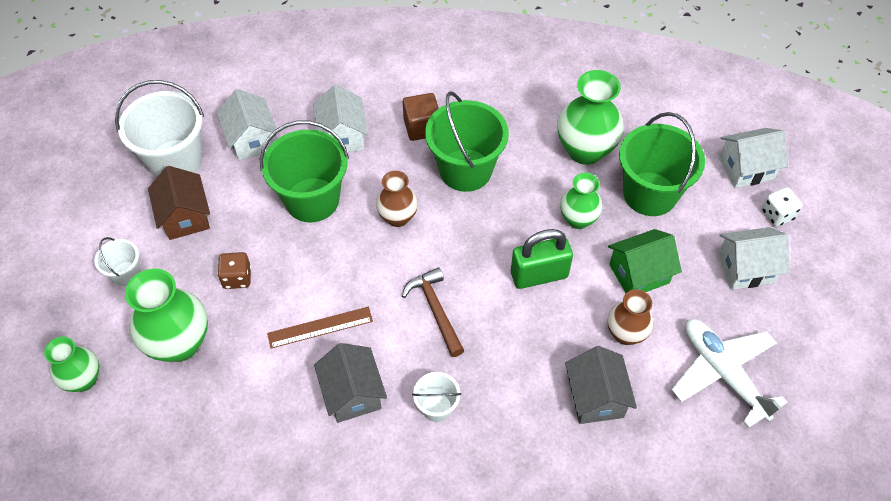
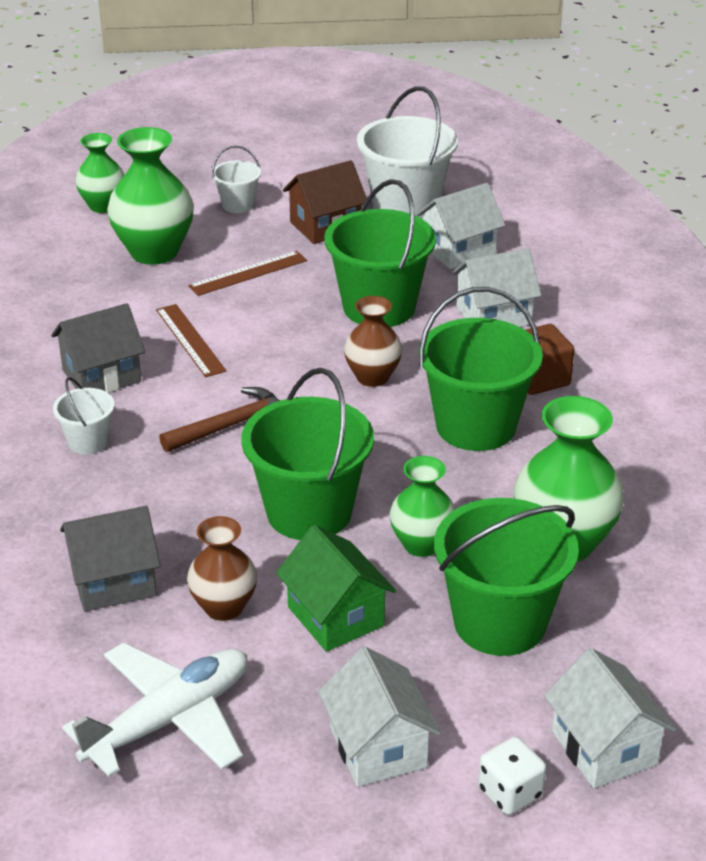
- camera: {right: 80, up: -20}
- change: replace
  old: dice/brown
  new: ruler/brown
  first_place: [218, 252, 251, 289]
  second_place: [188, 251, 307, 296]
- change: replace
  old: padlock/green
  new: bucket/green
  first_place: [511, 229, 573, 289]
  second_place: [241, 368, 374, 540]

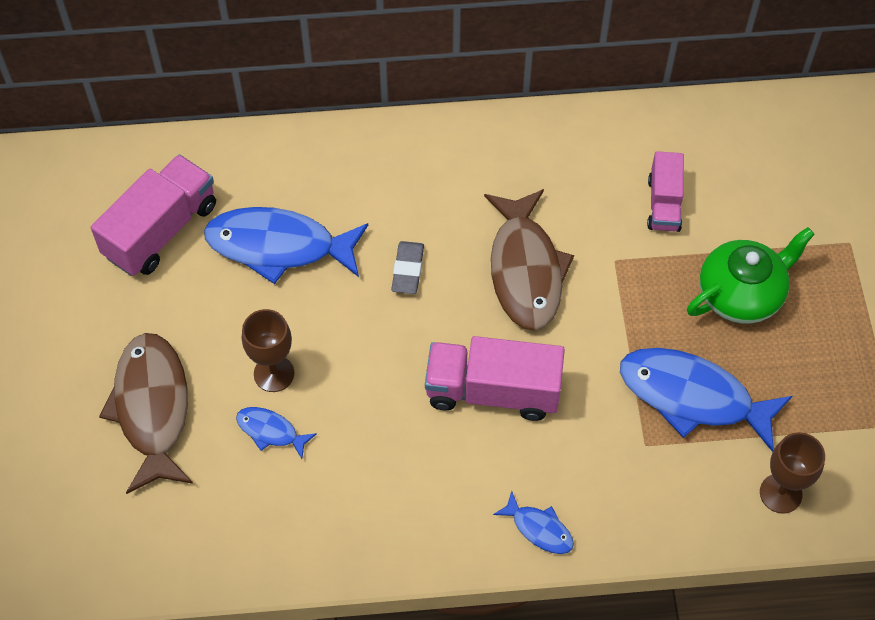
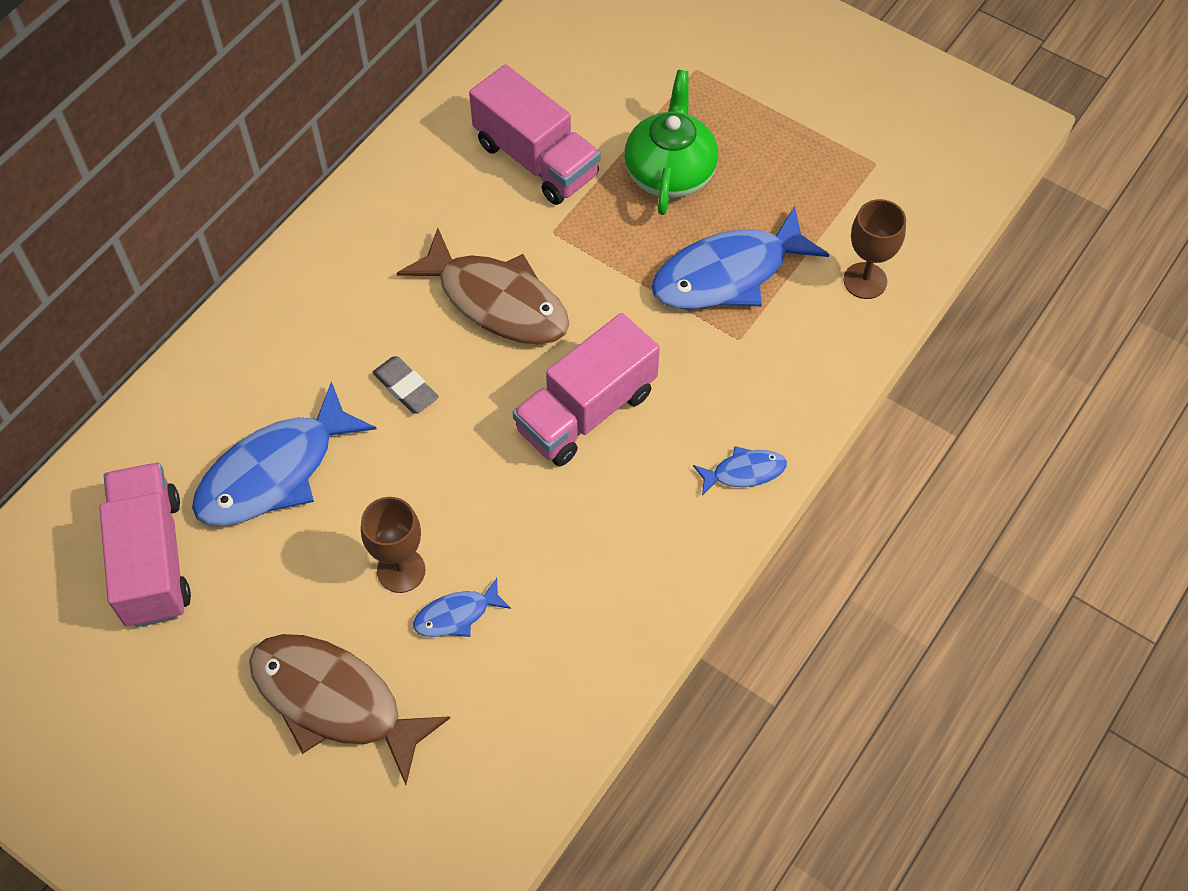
- camera: {right: -50, up: 0}
- change: resize
  old: truck/pink
  first_place: [647, 151, 684, 232]
  second_place: [469, 65, 600, 205]
  factor: 1.64

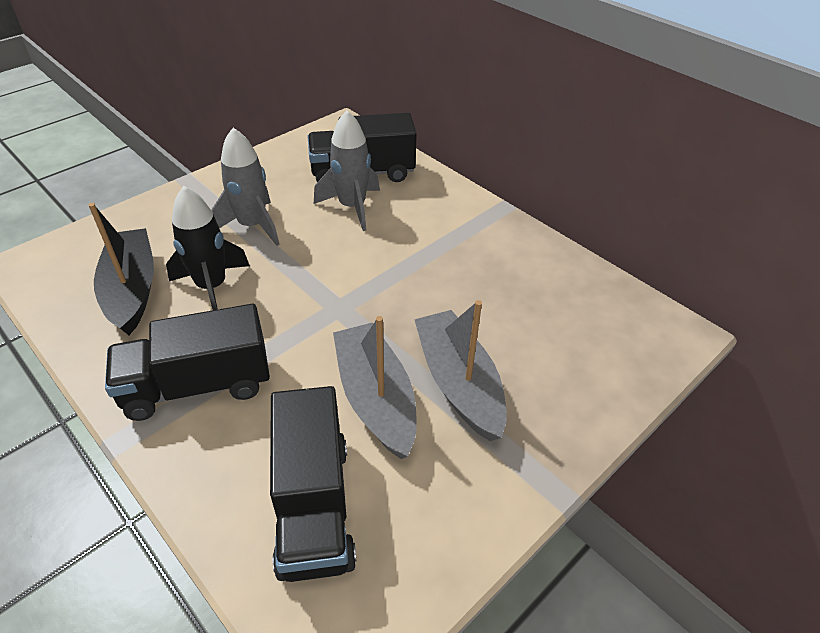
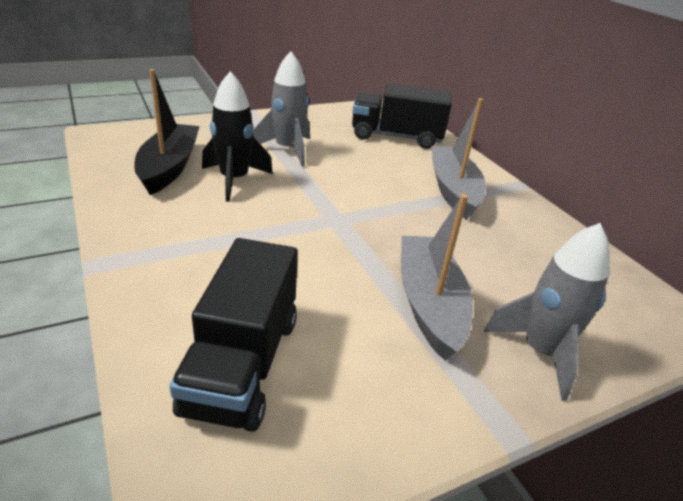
- camera: {right: 15, up: -10}
- change: delete
  old: truck/black
  first_place: [105, 304, 270, 421]
- change: move
  old: rocket/grey
  first_place: [314, 111, 380, 231]
  second_place: [484, 223, 610, 401]
- change: move
  old: boat/grey
  first_place: [333, 316, 416, 459]
  second_place: [432, 98, 486, 220]

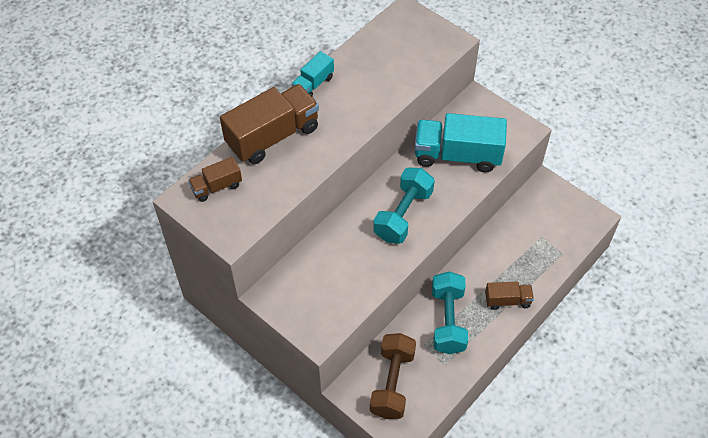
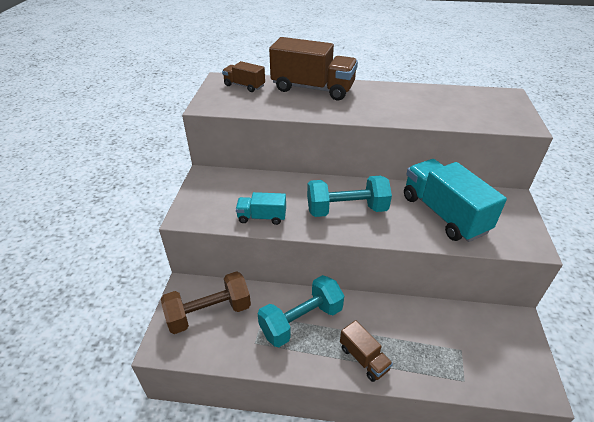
- camera: {right: 55, up: -15}
- change: move
  old: truck/turquoise
  first_place: [292, 51, 334, 96]
  second_place: [236, 192, 286, 225]

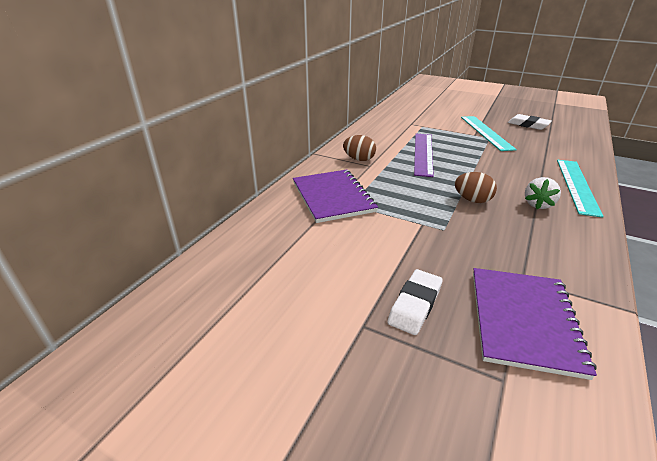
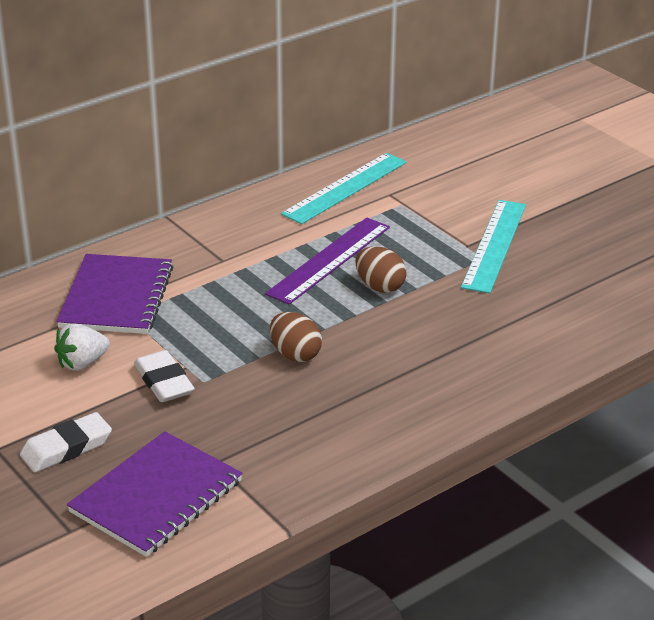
- camera: {right: 25, up: 0}
- change: move
  old: egg/brown
  first_place: [343, 135, 376, 161]
  second_place: [356, 246, 406, 293]
- change: move
  old: eraser/white
  first_place: [508, 114, 552, 130]
  second_place: [134, 350, 195, 402]
- change: move
  old: strawberry/white
  first_place: [525, 177, 561, 209]
  second_place: [54, 323, 110, 371]
- change: move
  old: ruler/turquoise
  first_place: [557, 160, 604, 218]
  second_place: [281, 153, 407, 224]

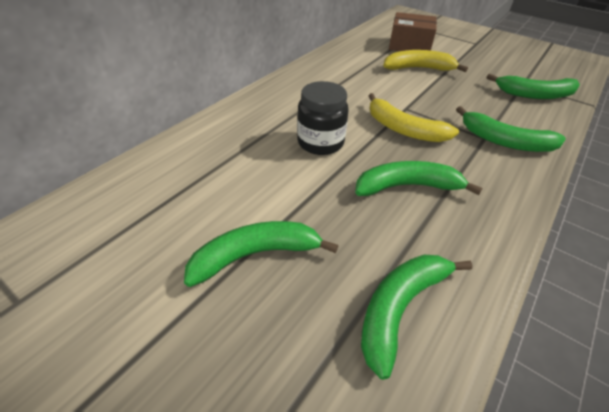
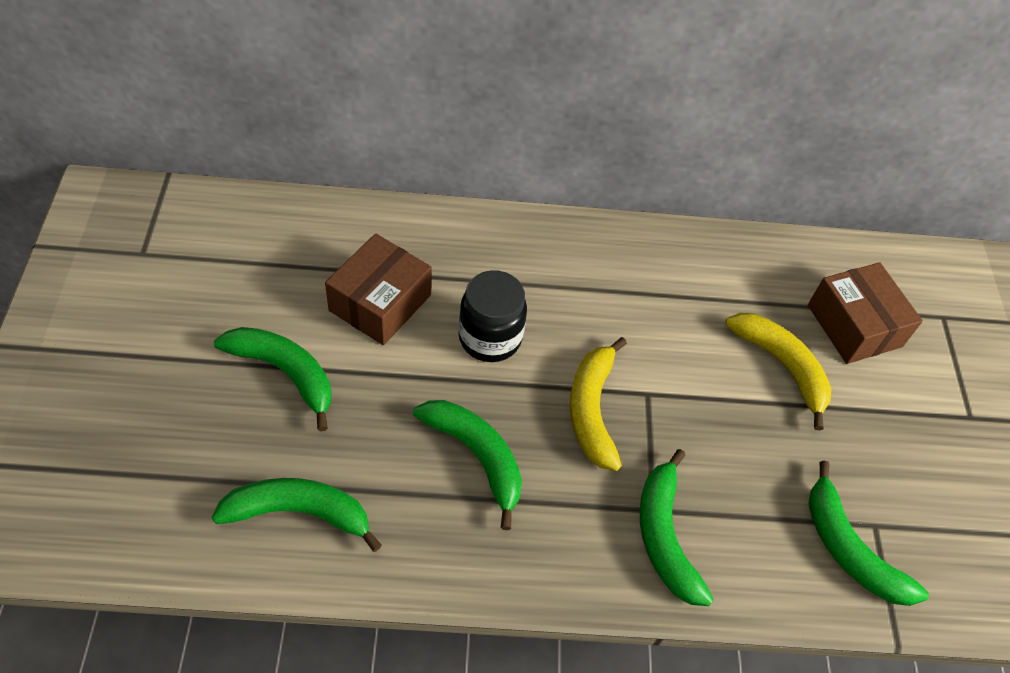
- camera: {right: 50, up: 10}
- change: insert
  new: box/brown
  second_place: [325, 234, 432, 345]

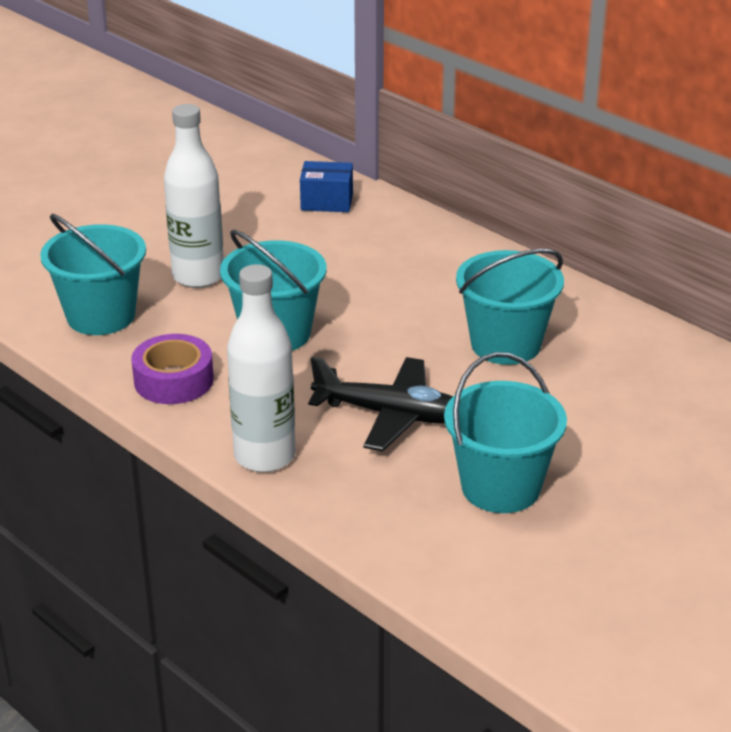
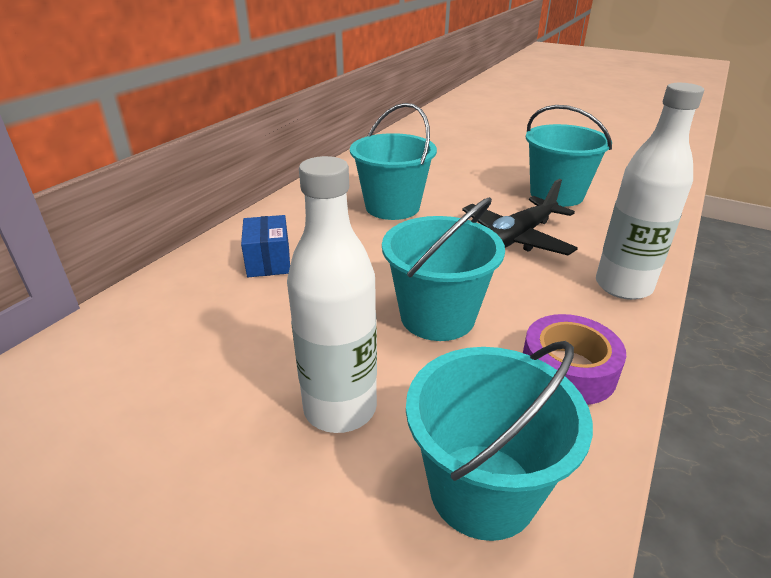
- camera: {right: -105, up: 0}
- change: move
  old: box/blue
  first_place: [300, 161, 353, 212]
  second_place: [241, 215, 290, 277]
- change: rotate
  old: plane/black
  first_place: [308, 357, 453, 451]
  second_place: [462, 179, 578, 256]
  degrees: -135

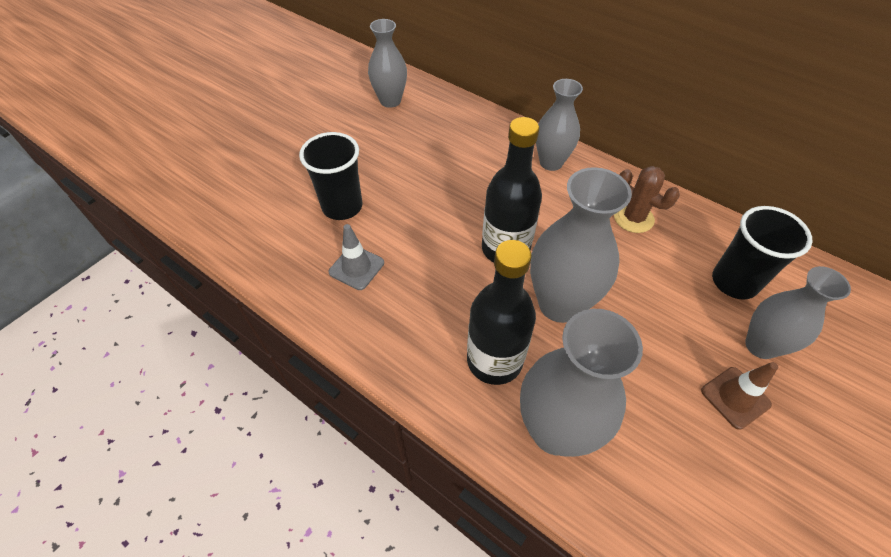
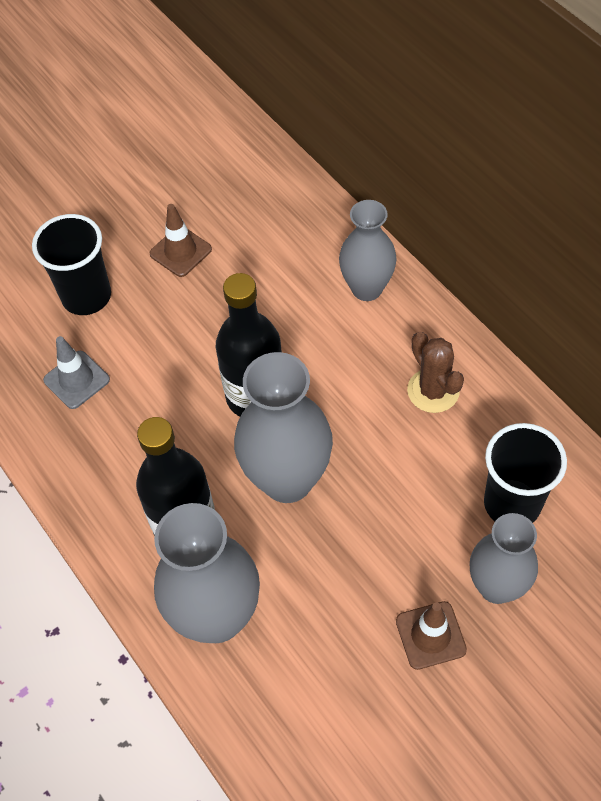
- camera: {right: 20, up: 5}
- change: delete
  old: vase/grey
  first_place: [368, 19, 407, 108]
- change: insert
  new: traffic cone/brown
  second_place: [150, 204, 212, 277]

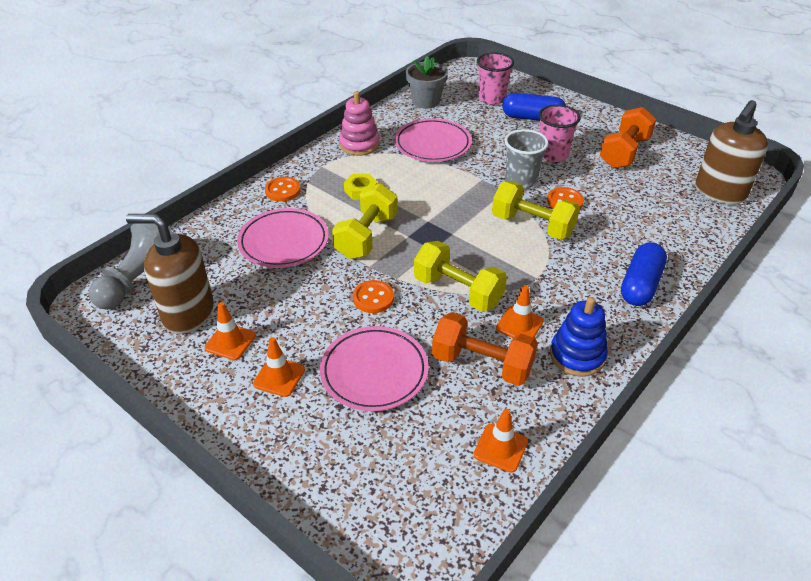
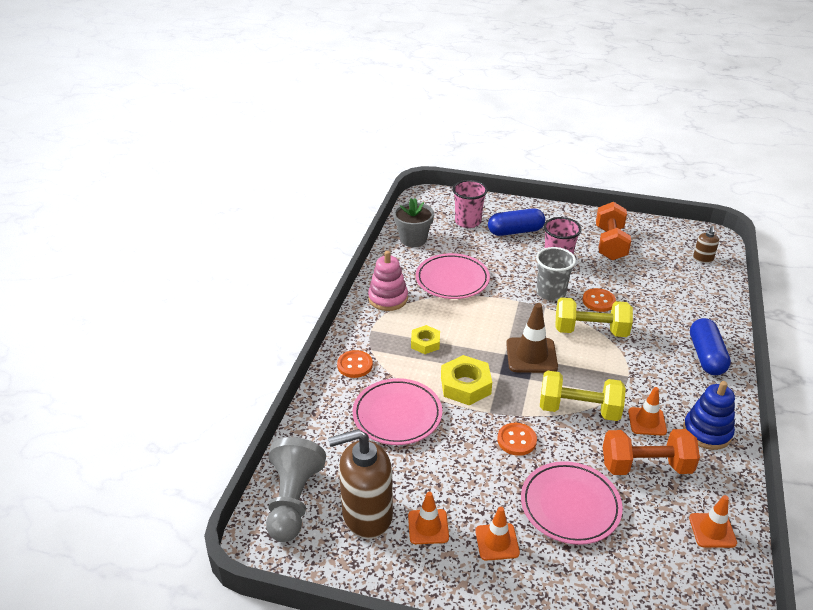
- camera: {right: -25, up: -5}
- change: insert
  new: traffic cone/brown
  second_place: [506, 303, 558, 373]
- change: replace
  old: dumbbell/yellow
  new: nut/yellow
  first_place: [332, 183, 398, 259]
  second_place: [441, 355, 492, 406]
- change: resize
  old: soap dispenser/brown
  first_place: [695, 100, 768, 204]
  second_place: [693, 226, 719, 263]
  factor: 0.46

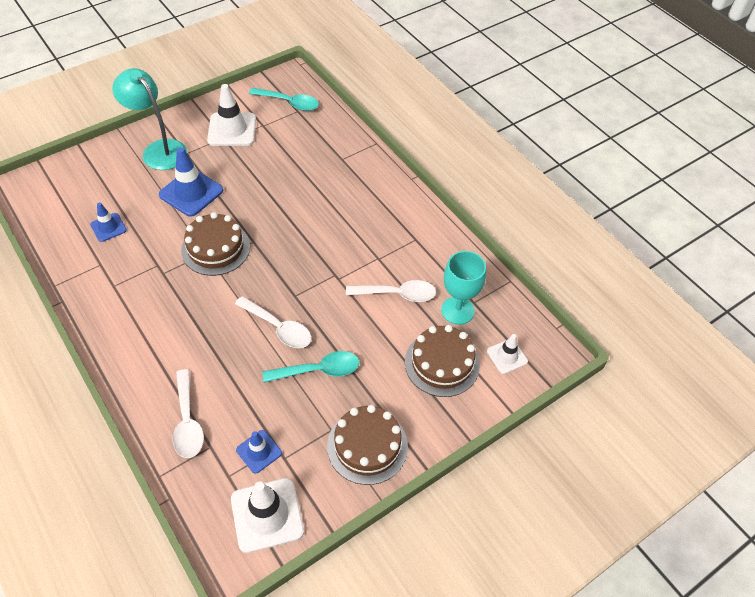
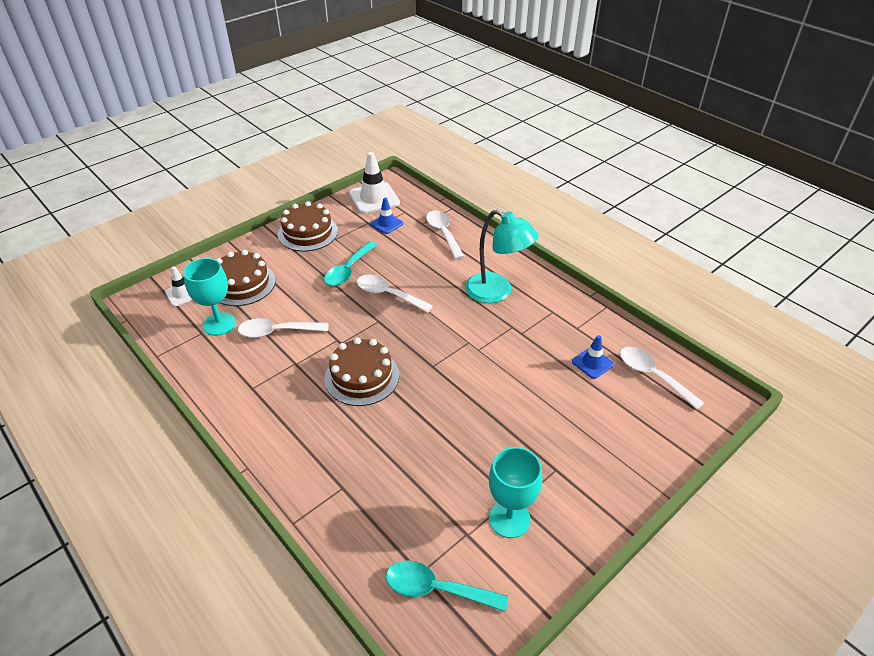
- camera: {right: 175, up: -10}
- change: delete
  old: traffic cone/blue
  first_place: [159, 147, 223, 217]
- change: insert
  new: spoon/white
  second_place: [620, 347, 704, 410]
- change: move
  old: lamp/turquoise
  first_place: [112, 68, 187, 170]
  second_place: [465, 209, 538, 303]
- change: move
  old: cake/brown
  first_place: [181, 212, 250, 276]
  second_place: [324, 337, 399, 406]
- change: replace
  old: traffic cone/white
  new: goblet/turquoise
  first_place: [207, 84, 256, 146]
  second_place: [489, 447, 542, 538]
- change: rotate
  old: spoon/turquoise
  first_place: [263, 351, 359, 383]
  second_place: [324, 241, 377, 286]
  degrees: -45

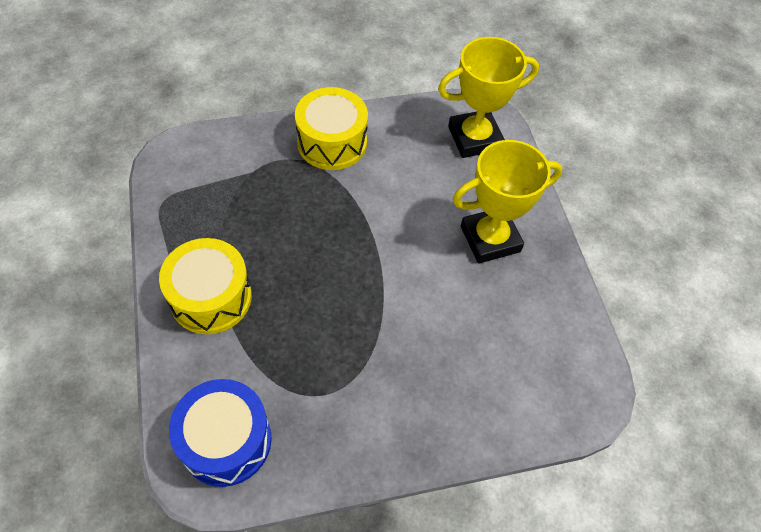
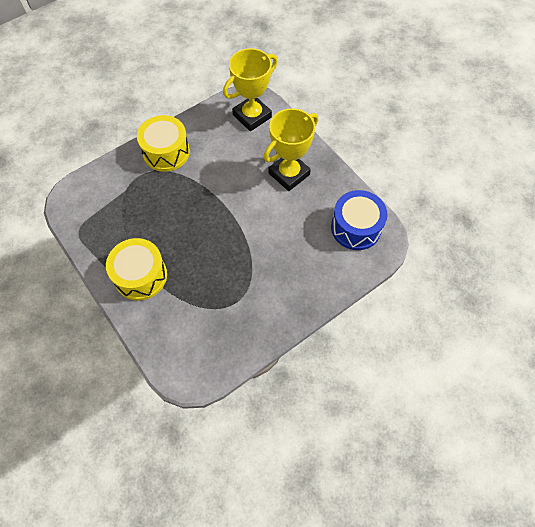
- camera: {right: -20, up: 5}
- change: move
  old: drum/blue
  first_place: [169, 379, 272, 487]
  second_place: [331, 190, 387, 250]

